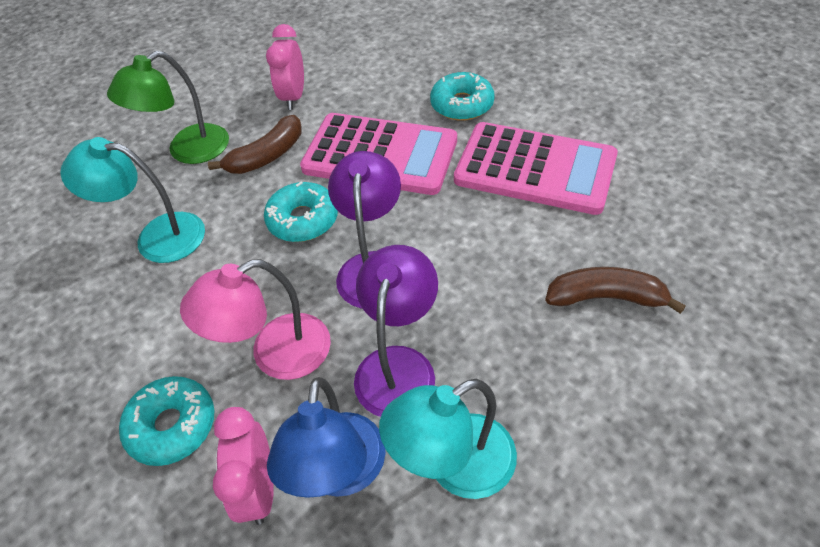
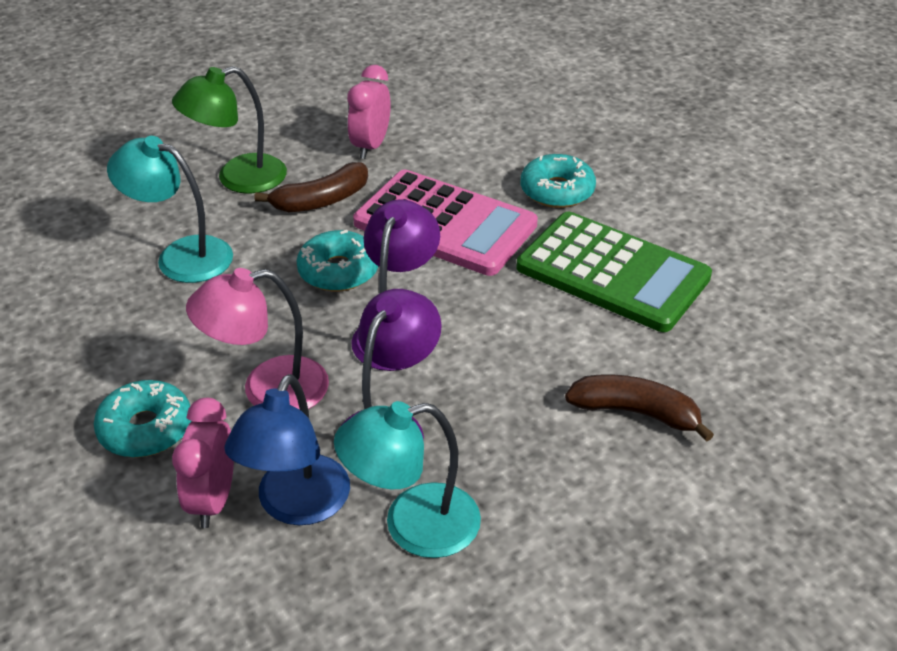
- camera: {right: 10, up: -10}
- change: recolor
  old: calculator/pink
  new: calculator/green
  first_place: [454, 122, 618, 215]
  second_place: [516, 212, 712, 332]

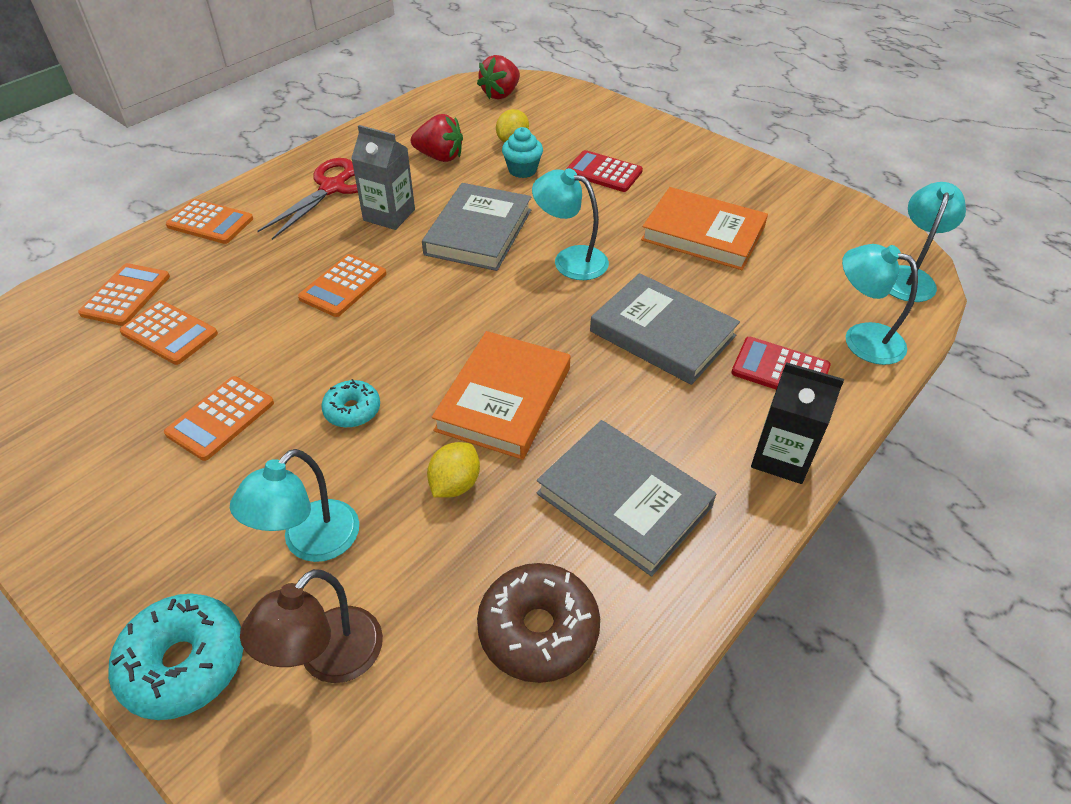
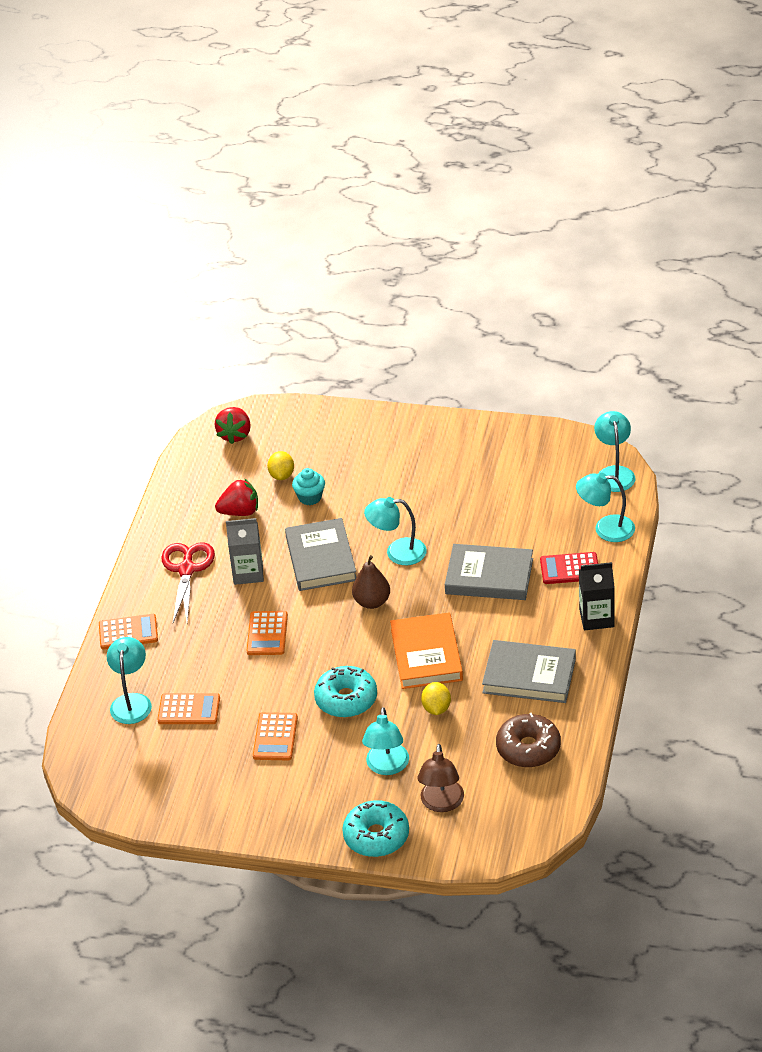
- camera: {right: -25, up: -5}
- change: delete
  old: calculator/red
  first_place: [566, 150, 643, 192]
- change: delete
  old: book/orange
  first_place: [641, 187, 768, 270]
- change: insert
  new: pear/brown
  second_place: [352, 555, 390, 609]
- change: replace
  old: calculator/orange
  new: lamp/turquoise
  first_place: [78, 263, 170, 326]
  second_place: [107, 637, 152, 724]
- change: resize
  old: donut/turquoise
  first_place: [321, 379, 380, 428]
  second_place: [314, 666, 377, 718]
  factor: 1.7

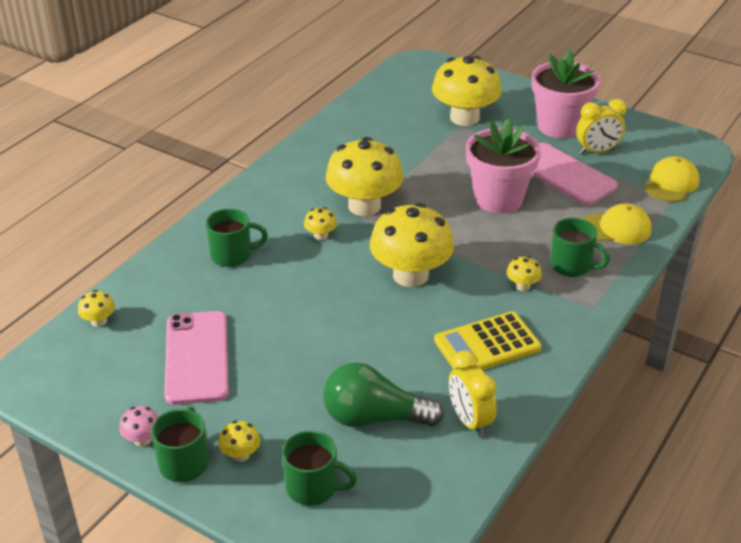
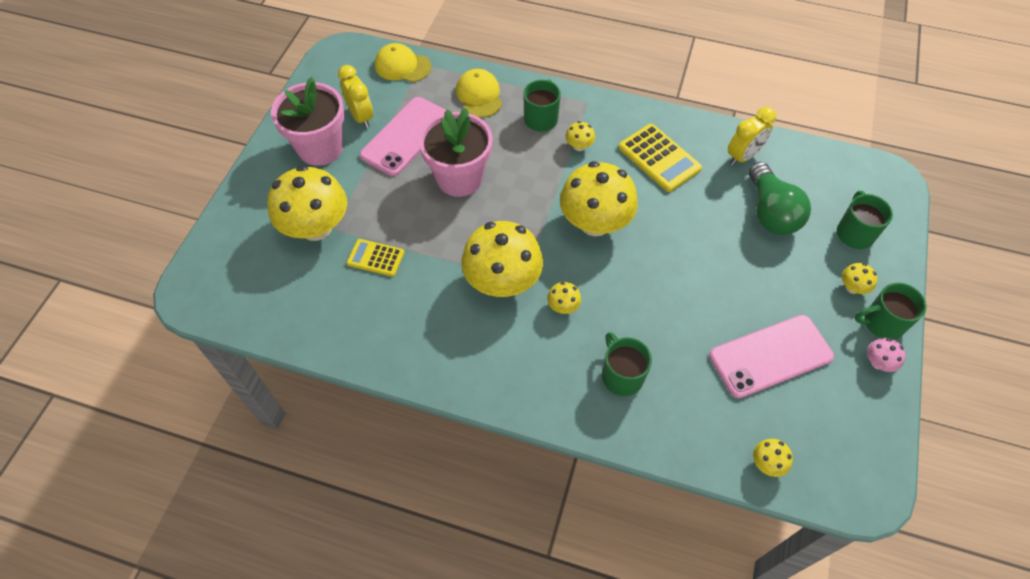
- camera: {right: -105, up: 20}
- change: insert
  new: calculator/yellow
  second_place: [347, 239, 404, 277]

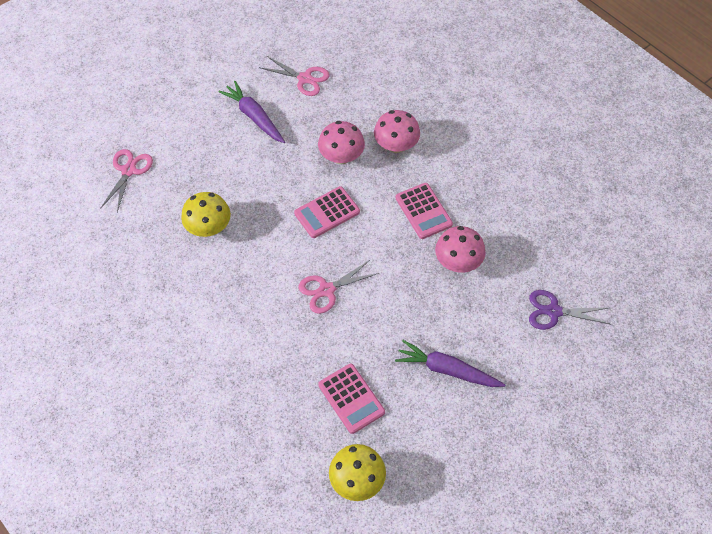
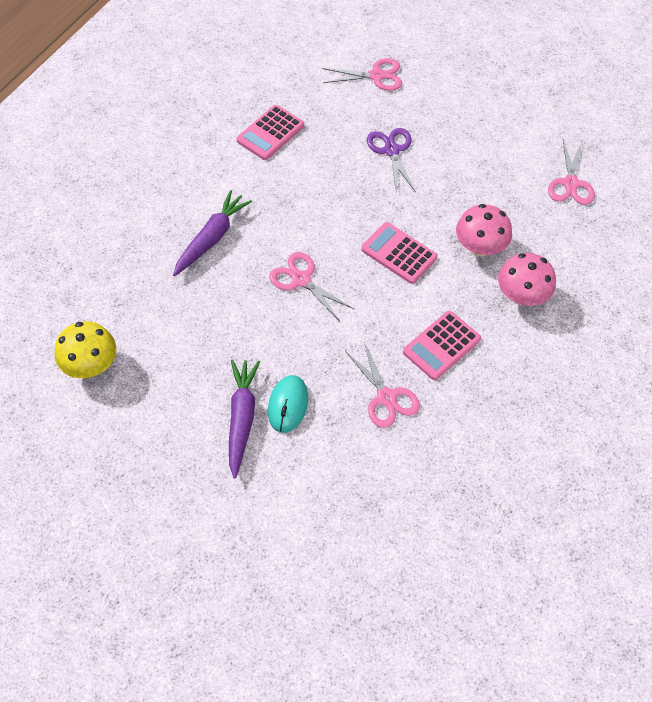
- camera: {right: 70, up: 0}
- change: delete
  old: mushroom/yellow
  first_place: [181, 192, 231, 237]
- change: insert
  new: mouse/turquoise
  second_place: [268, 375, 308, 433]
- change: move
  old: carrot/purple
  first_place: [219, 81, 285, 143]
  second_place: [173, 190, 252, 276]
- change: move
  old: calculator/pink
  first_place: [318, 364, 385, 434]
  second_place: [236, 105, 304, 160]
- change: move
  old: scissors/purple
  first_place: [529, 290, 610, 330]
  second_place: [367, 128, 416, 194]
- change: replace
  old: mushroom/pink
  new: scissors/pink
  first_place: [435, 226, 486, 273]
  second_place: [345, 342, 420, 428]

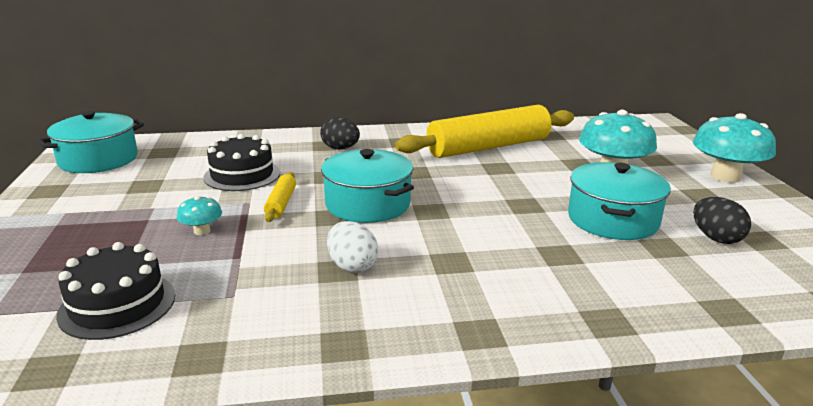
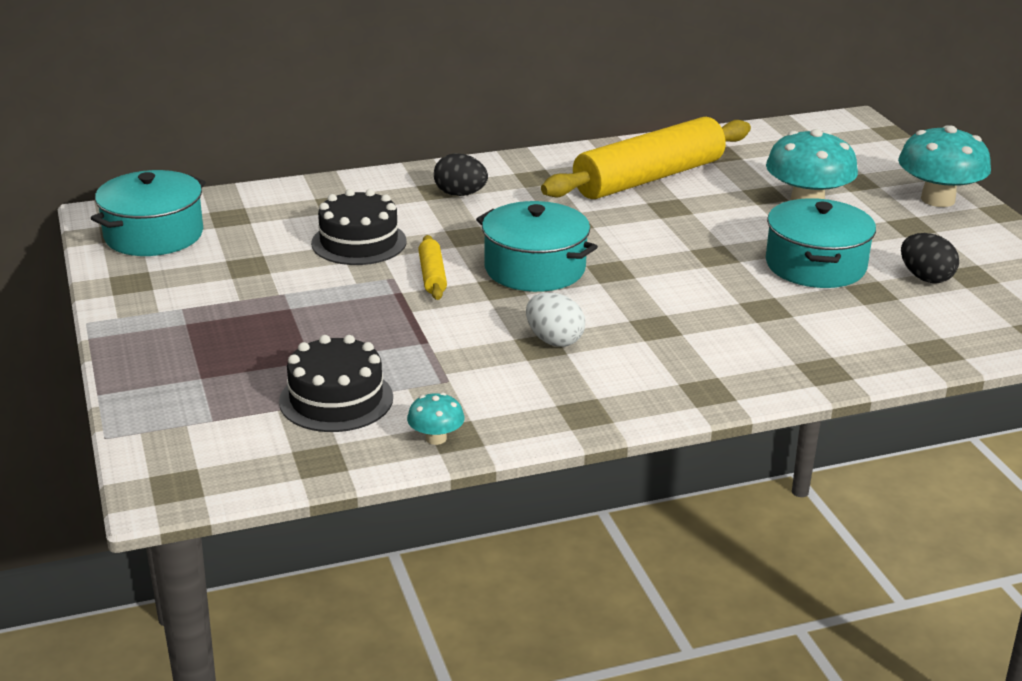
- camera: {right: -10, up: 5}
- change: move
  old: mushroom/turquoise
  first_place: [177, 196, 222, 235]
  second_place: [407, 393, 464, 445]

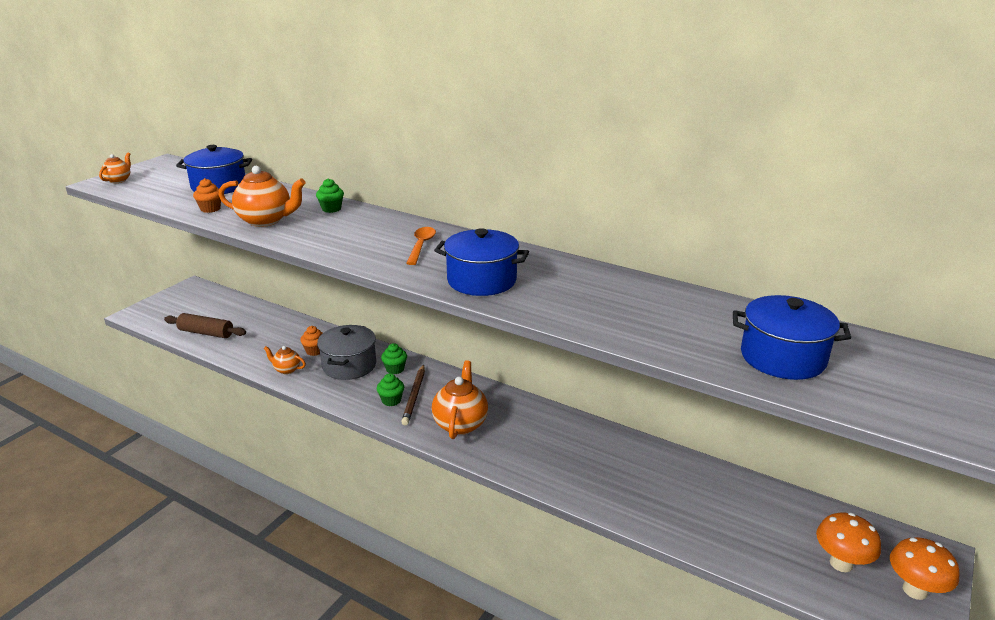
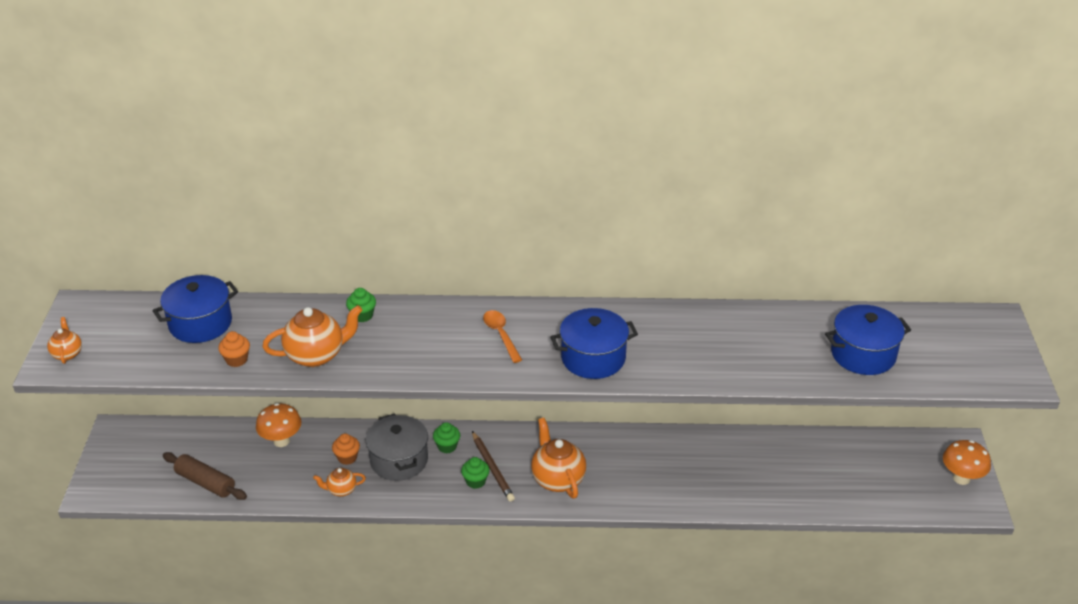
- camera: {right: -30, up: 10}
- change: move
  old: mushroom/orange
  first_place: [816, 513, 881, 572]
  second_place: [256, 403, 302, 447]
- change: rotate
  old: rolling pin/brown
  first_place: [164, 313, 246, 338]
  second_place: [163, 452, 247, 500]
  degrees: 45

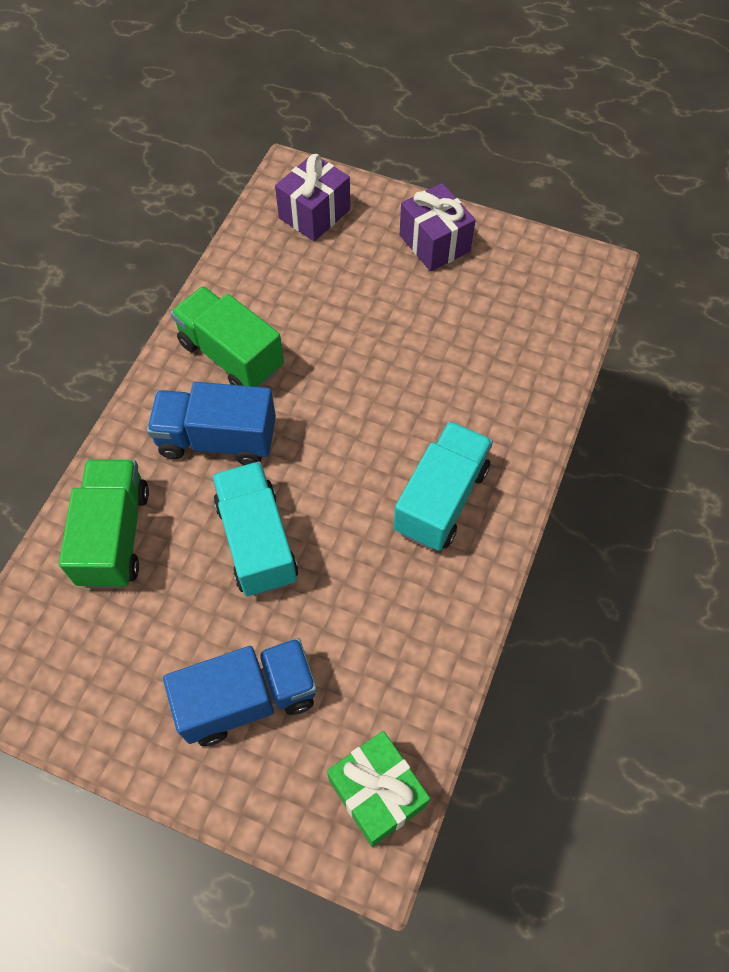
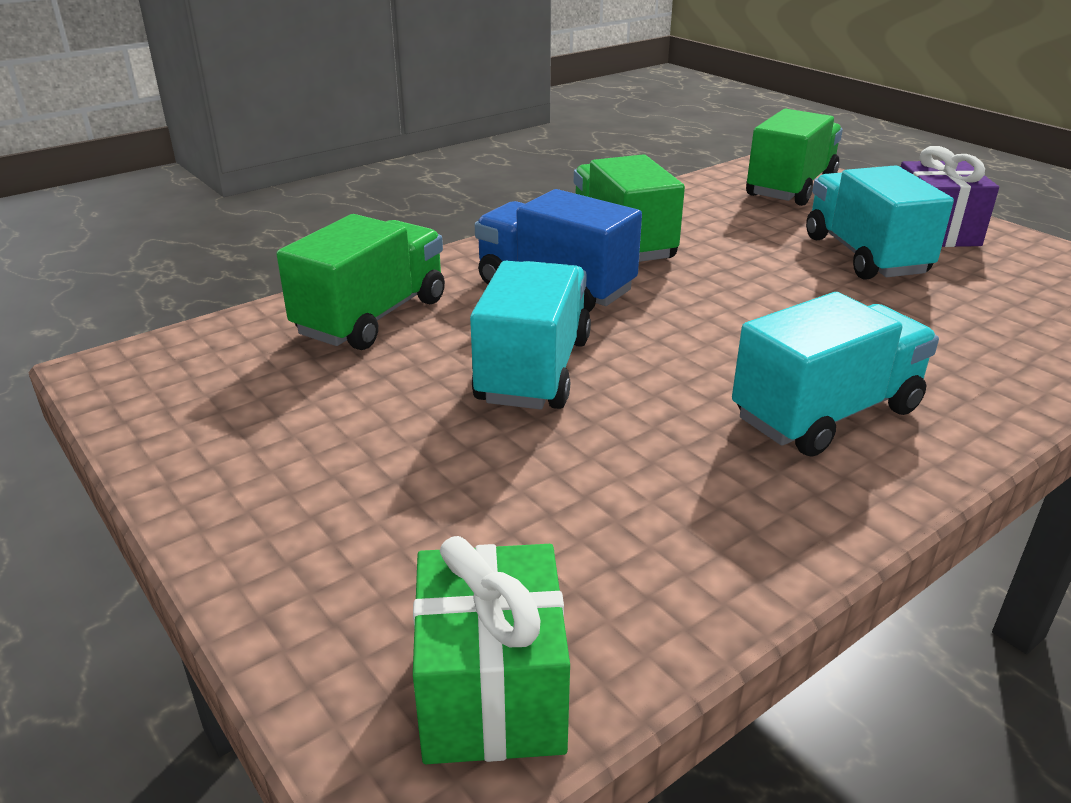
- camera: {right: 30, up: -30}
- change: delete
  old: truck/blue
  first_place: [163, 638, 317, 746]
- change: insert
  new: truck/turquoise
  second_place: [806, 165, 954, 280]
- change: replace
  old: gift/purple
  new: truck/green
  first_place: [275, 154, 350, 241]
  second_place: [746, 109, 843, 206]

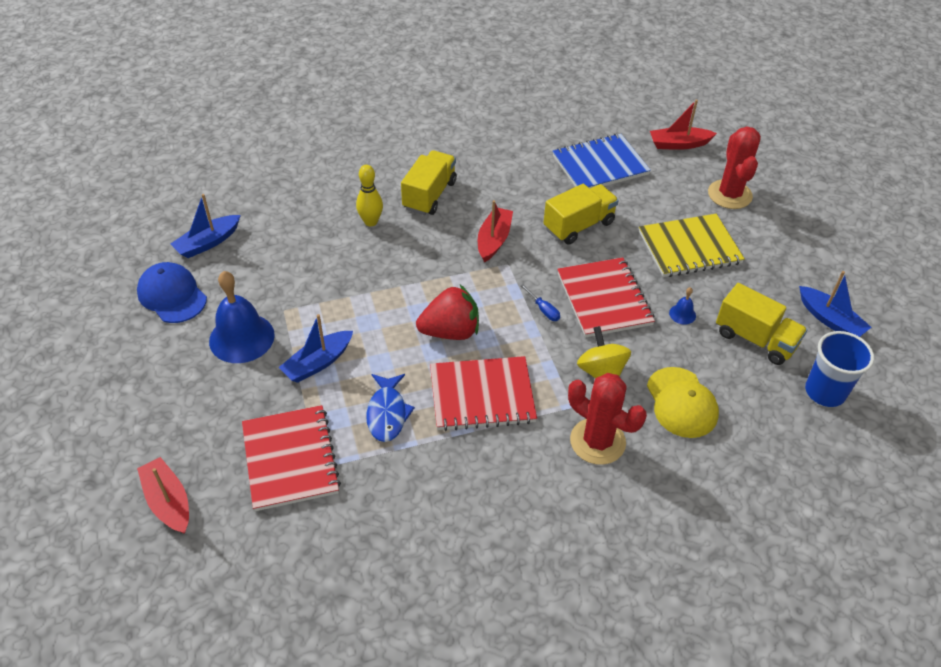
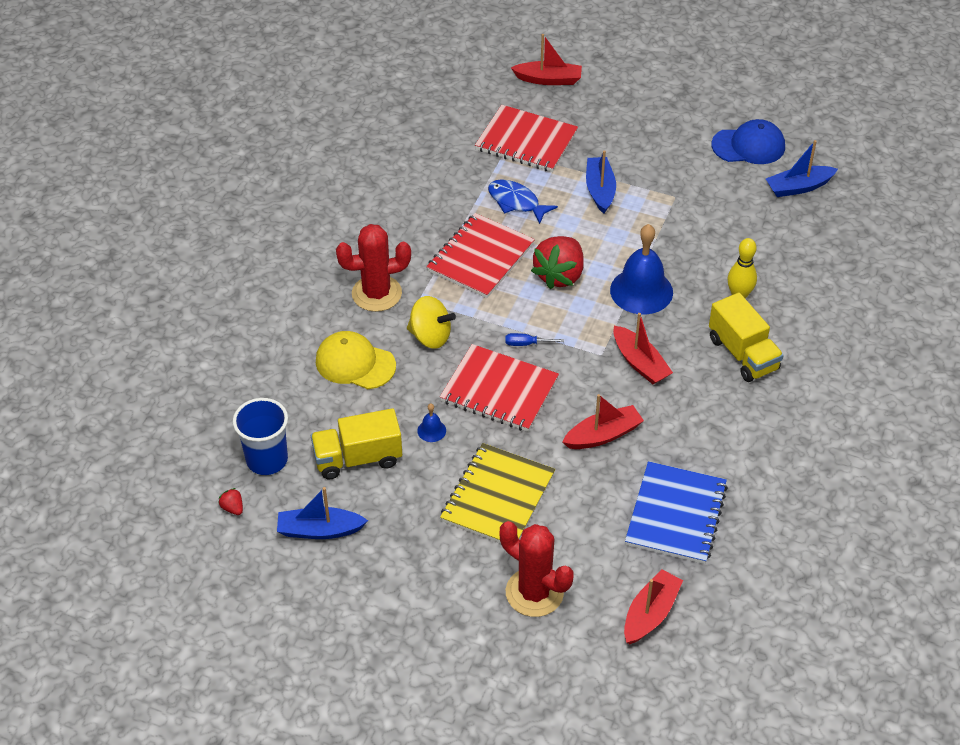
- camera: {right: 130, up: 0}
- change: insert
  new: strawberry/red
  second_place: [218, 488, 243, 515]
- change: move
  old: bell/blue
  first_place: [209, 271, 275, 363]
  second_place: [610, 224, 673, 314]
- change: replace
  old: truck/yellow
  new: boat/red
  first_place: [543, 184, 619, 245]
  second_place: [562, 394, 644, 449]
- change: rotate
  old: boat/blue
  first_place: [170, 194, 241, 258]
  second_place: [766, 140, 838, 197]
  degrees: -105

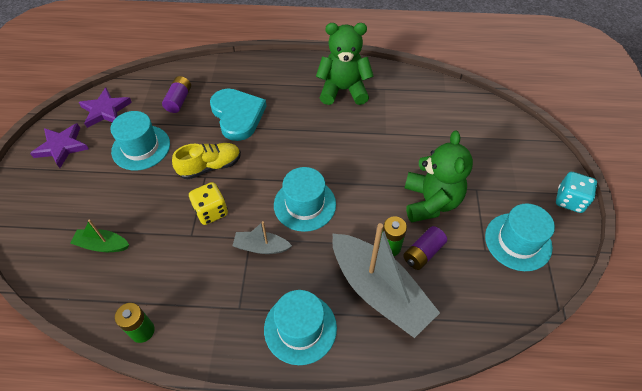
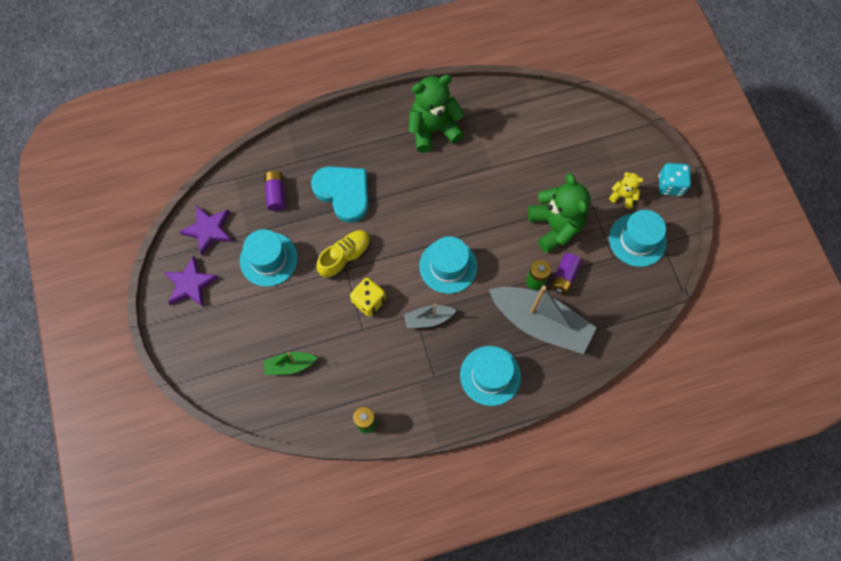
- camera: {right: -20, up: 15}
- change: insert
  new: teddy bear/yellow
  second_place: [609, 172, 644, 209]

